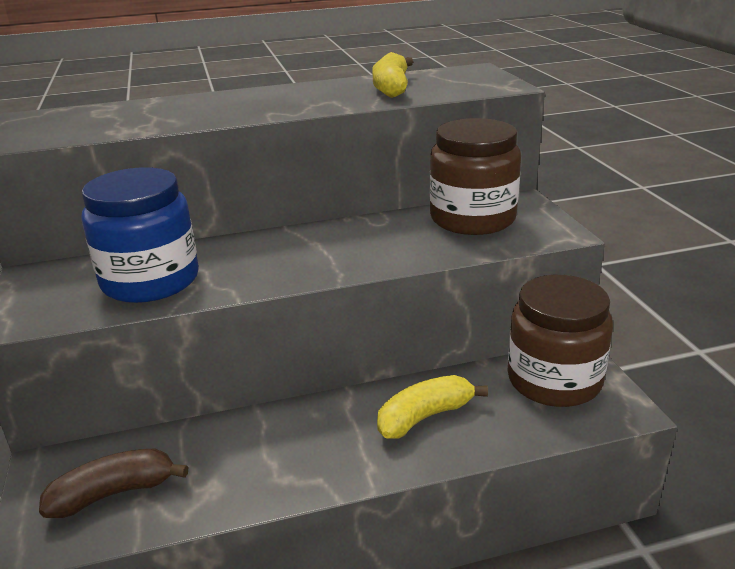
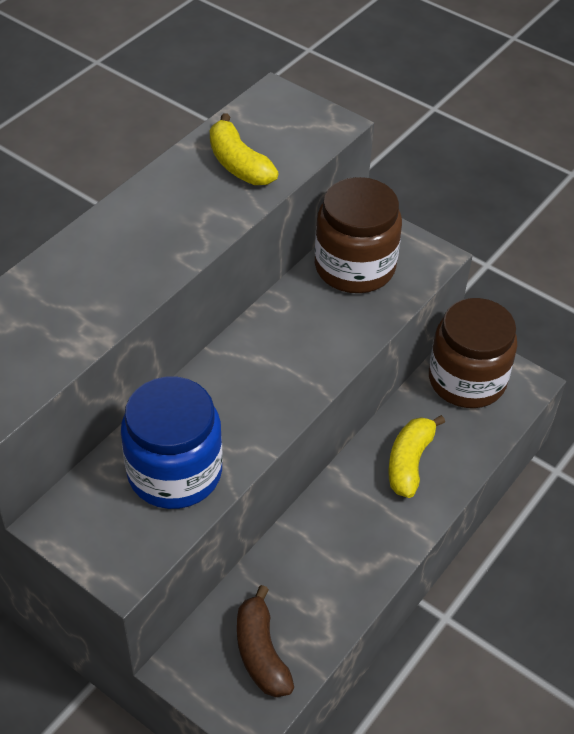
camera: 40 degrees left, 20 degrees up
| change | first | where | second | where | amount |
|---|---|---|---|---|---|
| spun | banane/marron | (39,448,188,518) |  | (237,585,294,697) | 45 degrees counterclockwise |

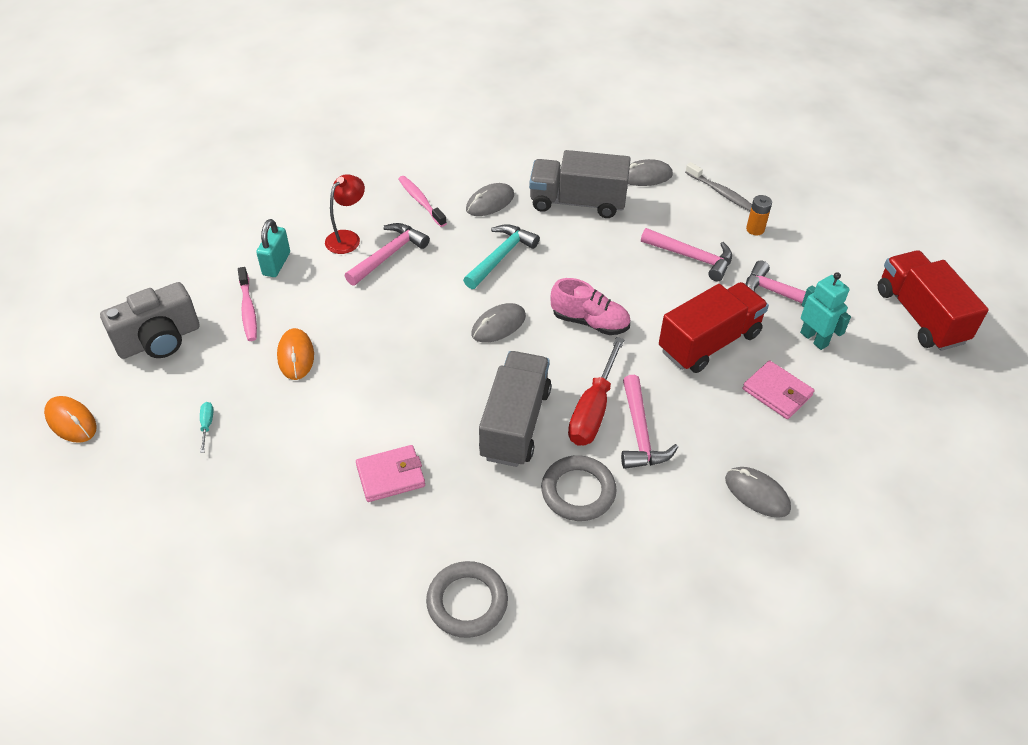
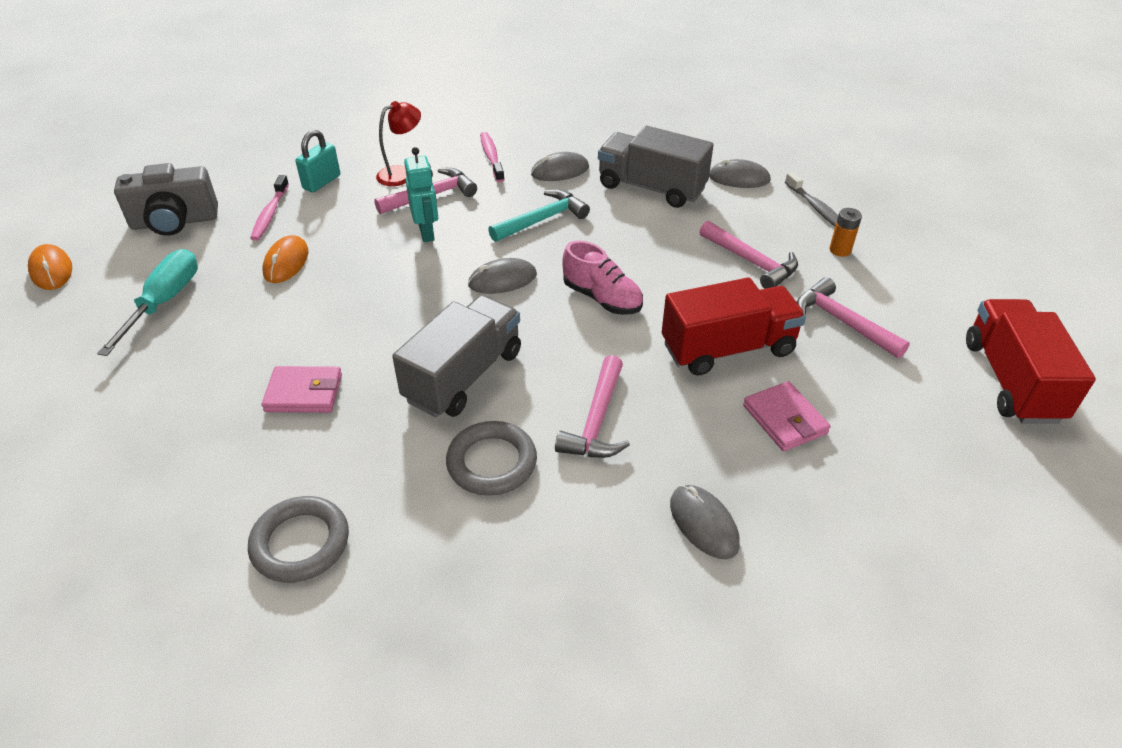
camera: 20 degrees right, 5 degrees down
| change | first | where | second | where | amount |
|---|---|---|---|---|---|
| relocated | robot/turquoise | (800,272,851,350) |  | (404,147,438,242) |  |
| missing | tournevis/rouge | (568,337,625,446) |  |  |  |
| size | tournevis/turquoise | (200,402,213,453) |  | (97,249,198,356) | x2.36 |

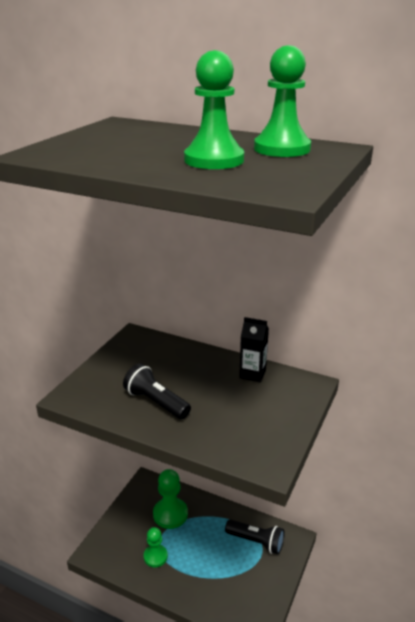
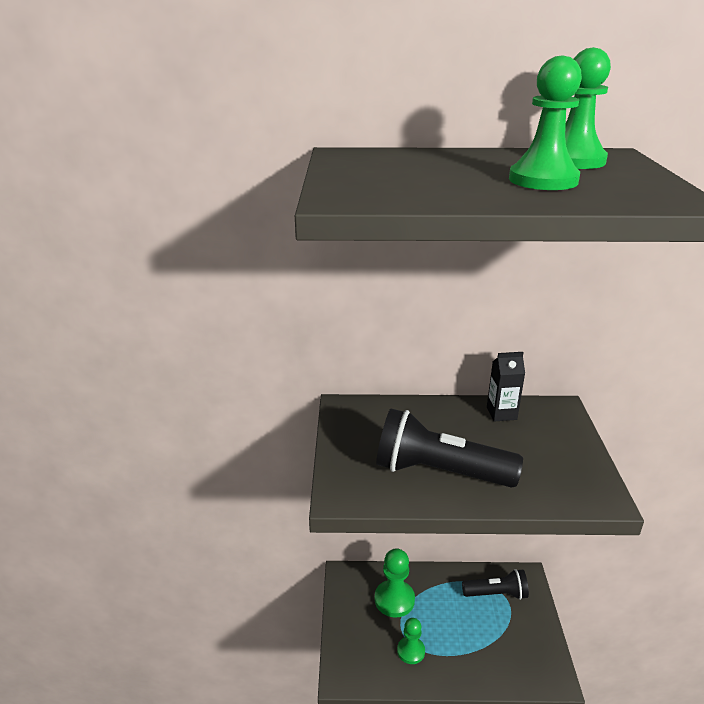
camera: 25 degrees left, 0 degrees up
| change | first | where | second | where | amount |
|---|---|---|---|---|---|
| size | lampe de poche/noir | (123,363,191,419) |  | (376,408,523,488) | x1.62 |

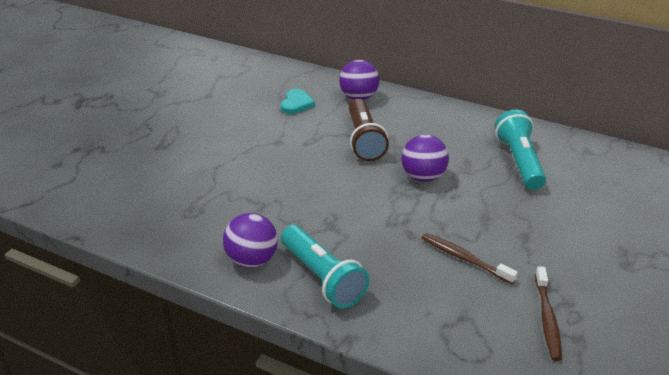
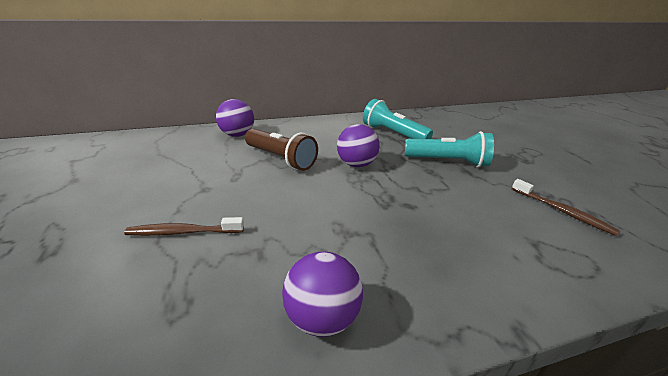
camera: 45 degrees left, 5 degrees down
| change | first | where | second | where | amount |
|---|---|---|---|---|---|
| missing | cœur/turquoise | (281,89,315,114) |  |  |  |
| relocated | lampe de poche/turquoise | (281,225,370,309) |  | (405,131,494,167) |  |
| relocated | brosse à dents/marron | (422,233,518,284) |  | (124,217,244,236) |  |

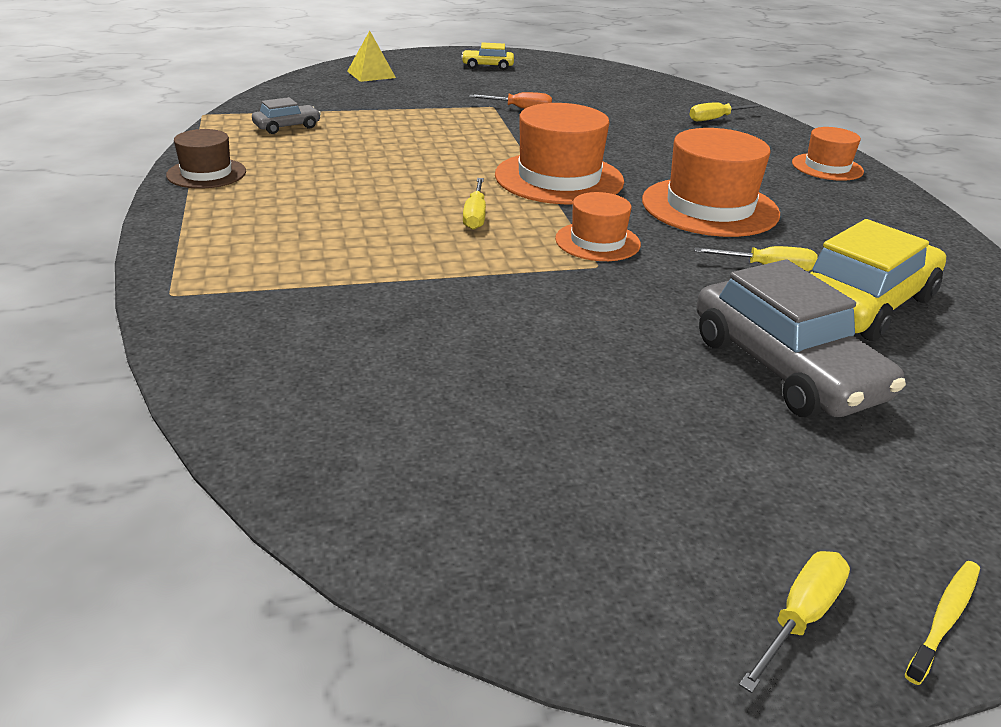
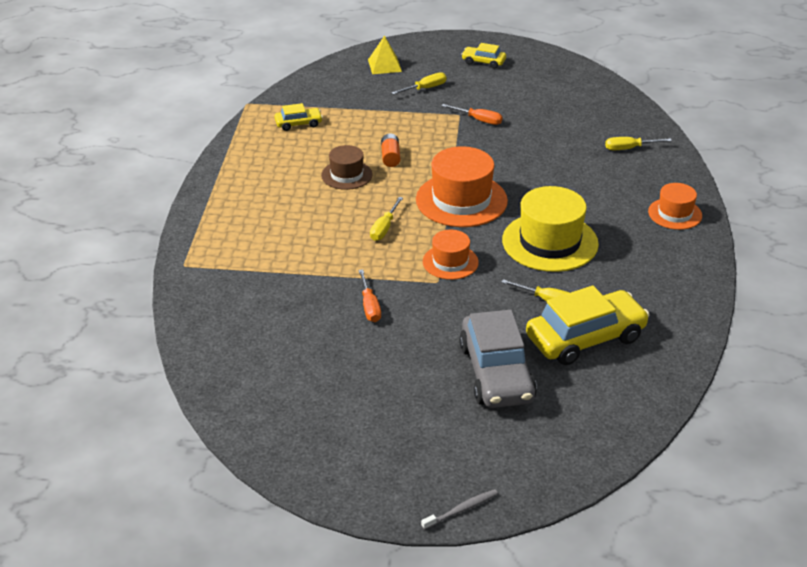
camera: 20 degrees right, 5 degrees up
| change | first | where | second | where | amount |
|---|---|---|---|---|---|
| colour | voiture/gris | (252,97,321,134) | voiture/jaune | (275,103,323,131) |  |
| colour | chapeau/orange | (642,128,780,237) | chapeau/jaune | (502,186,599,272) |  |
| relocated | chapeau/marron | (166,129,246,189) |  | (321,145,372,190) |  |
| relocated | tournevis/jaune | (739,551,850,693) |  | (391,72,447,95) |  |
| colour | brosse à dents/jaune | (905,561,980,685) | brosse à dents/gris | (421,489,498,530) |  |
| appeared |  |  | pile/orange | (381,133,400,167) |  |
| appeared |  |  | tournevis/orange | (358,269,381,322) |  |

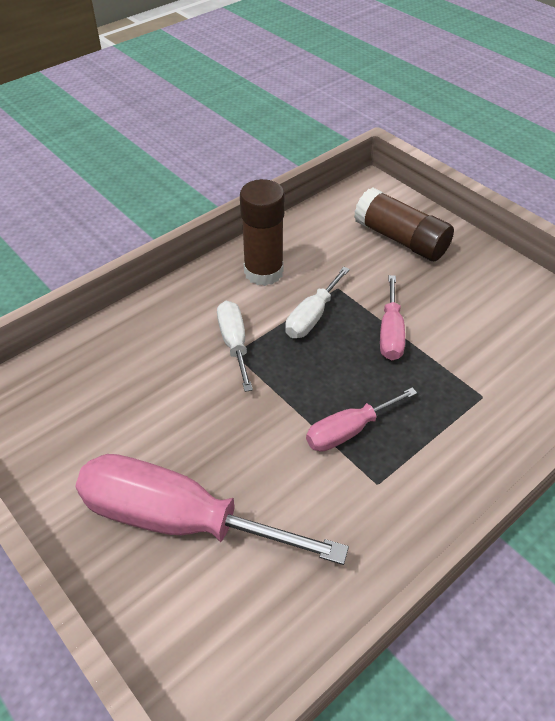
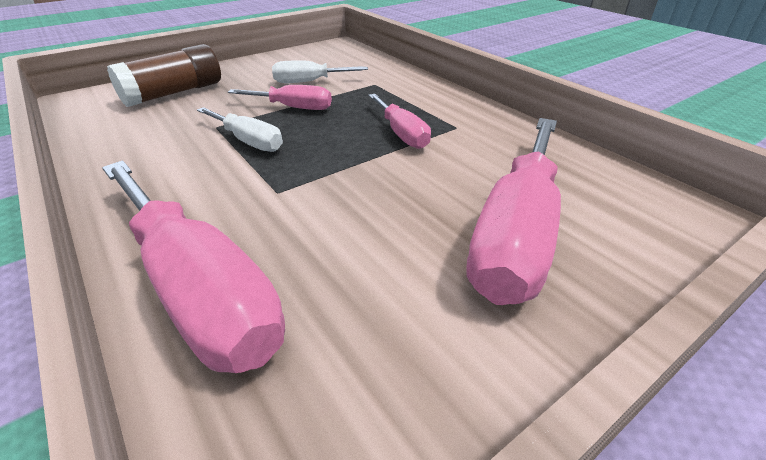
camera: 85 degrees left, 10 degrees down
| change | first | where | second | where | amount |
|---|---|---|---|---|---|
| missing | bâton de colle/marron | (240,179,285,286) |  |  |  |
| relocated | tournevis/blanc | (217,301,253,392) |  | (272,60,368,83) |  |
| appeared |  |  | tournevis/rose | (102,161,285,373) |  |

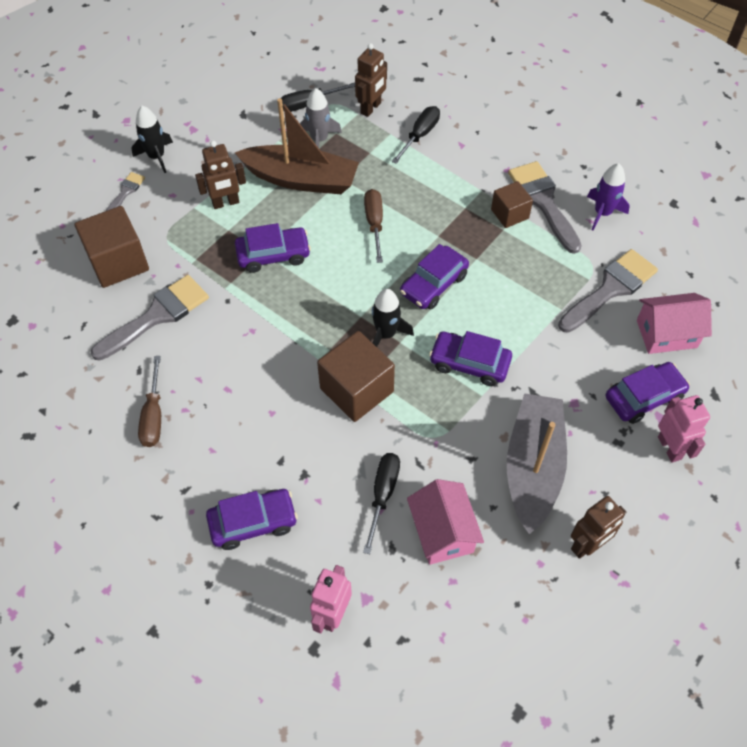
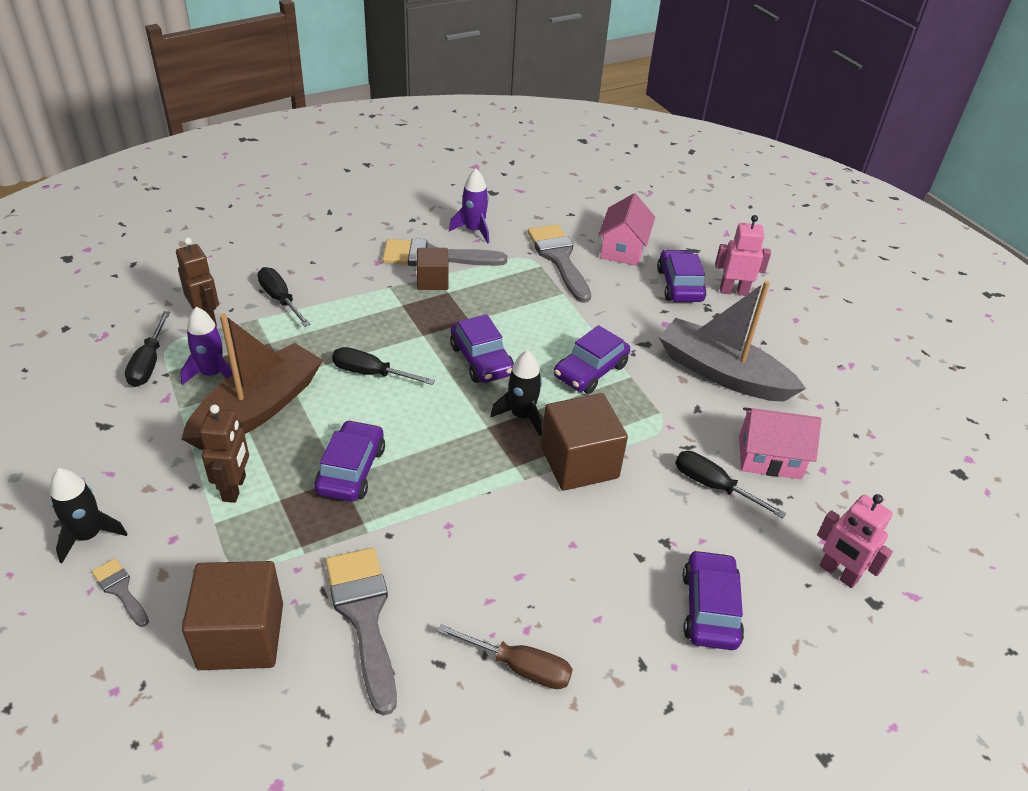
camera: 70 degrees left, 15 degrees down
| change | first | where | second | where | amount |
|---|---|---|---|---|---|
| colour | fusée/gris | (300,88,342,148) | fusée/violet | (180,307,233,385) |  |
| colour | tournevis/marron | (364,189,383,263) | tournevis/noir | (332,347,435,385) |  |
| missing | robot/marron | (571,496,626,559) |  |  |  |

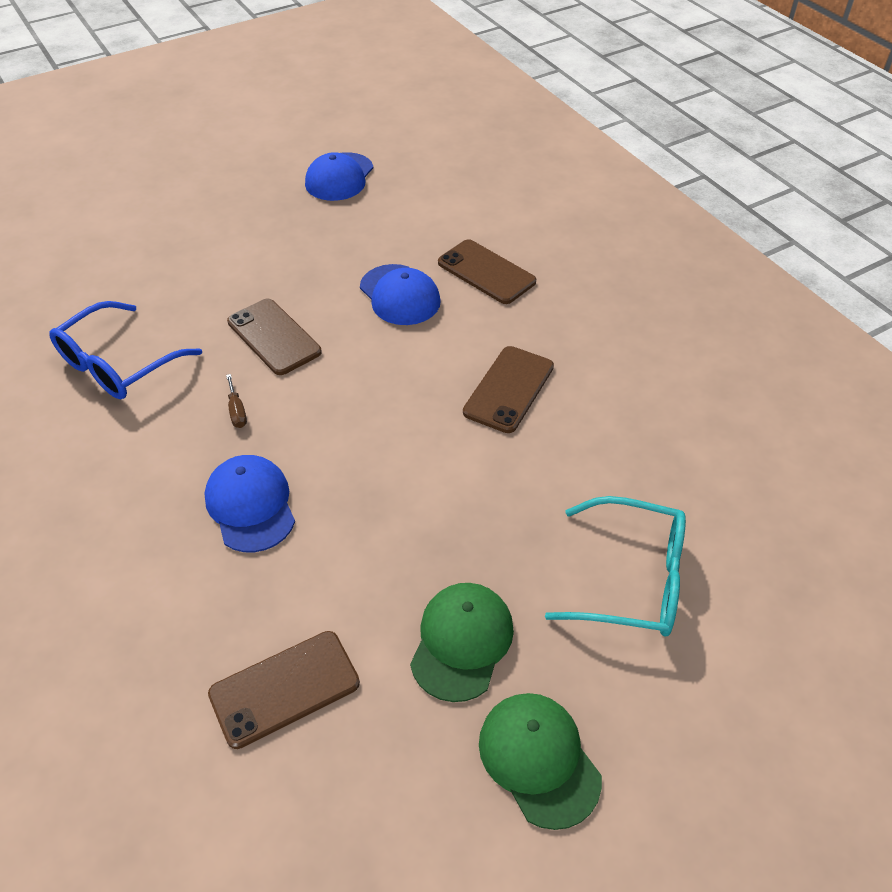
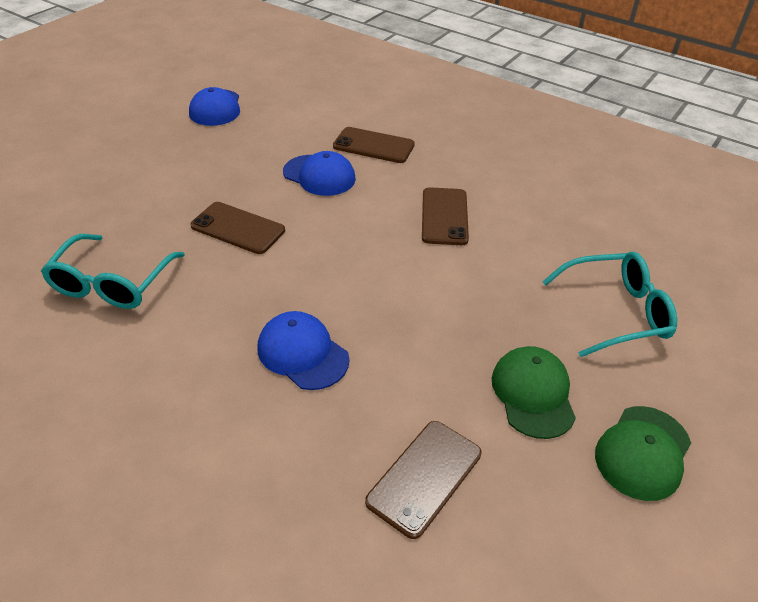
camera: 25 degrees left, 5 degrees down
| change | first | where | second | where | amount |
|---|---|---|---|---|---|
| colour | lunettes/bleu | (49,301,202,399) | lunettes/turquoise | (41,234,185,309) |  |
| missing | tournevis/marron | (226,374,247,428) |  |  |  |
| spun | casquette/vert | (479,693,602,830) |  | (595,406,691,501) | 90 degrees counterclockwise |

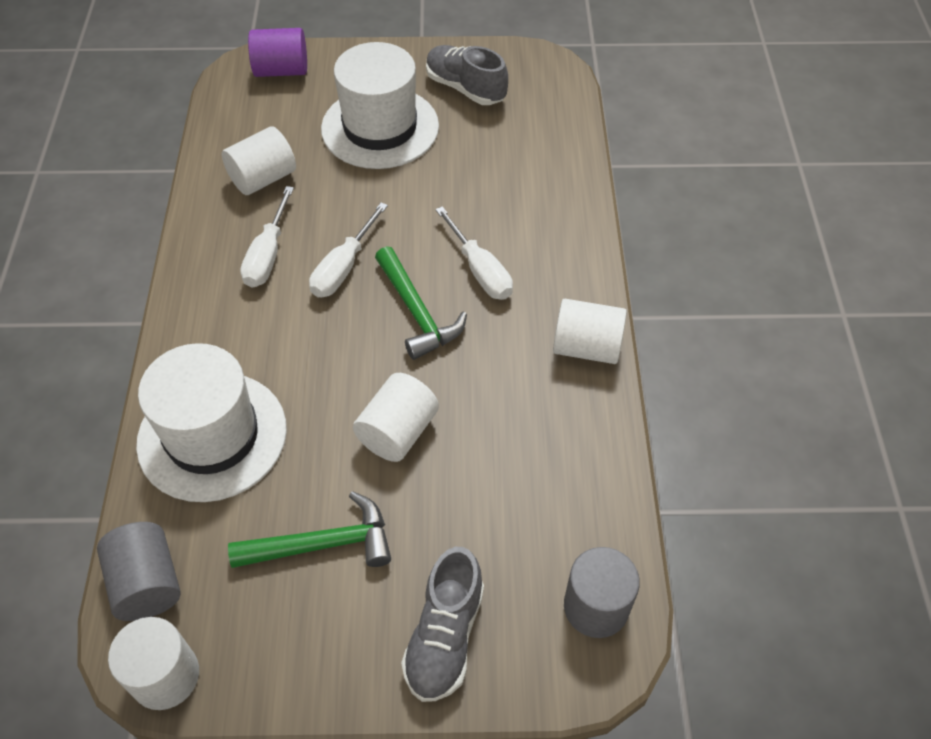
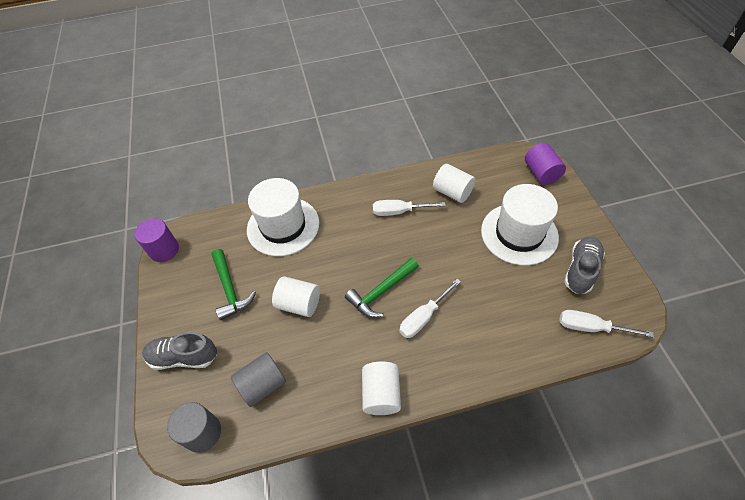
camera: 80 degrees right, 0 degrees up
| change | first | where | second | where | amount |
|---|---|---|---|---|---|
| relocated | tournevis/blanc | (309,202,388,297) |  | (560,310,654,338) |  |
| relocated | cylindre/gris | (97,522,181,621) |  | (231,352,286,407) |  |
| colour | cylindre/blanc | (108,617,199,710) | cylindre/violet | (135,219,179,262) |  |

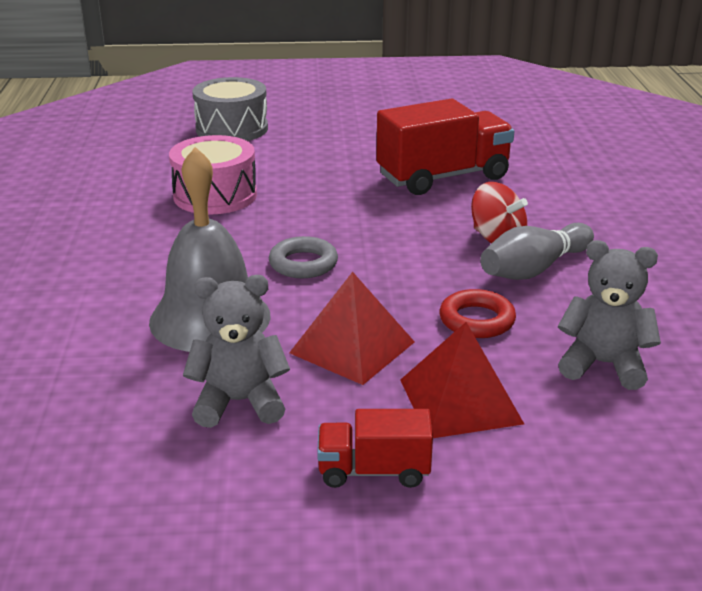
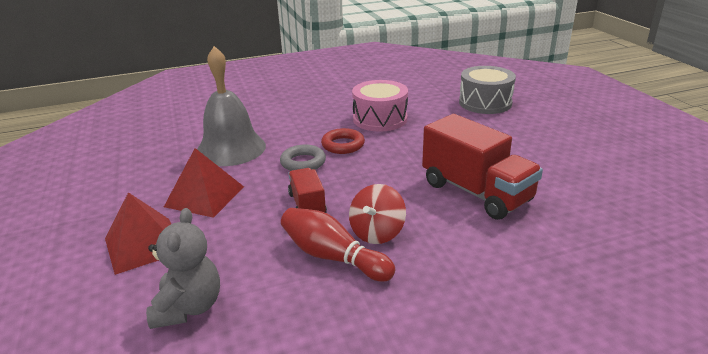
camera: 75 degrees right, 0 degrees up
| change | first | where | second | where | amount |
|---|---|---|---|---|---|
| colour | quille/gris | (480,223,594,280) | quille/rouge | (281,208,395,282) |  |
| missing | ours en peluche/gris | (183,275,290,428) |  |  |  |
| relocated | anneau/rouge | (439,289,516,338) |  | (321,128,365,154) |  |
| relocated | camion/rouge | (317,409,433,488) |  | (288,168,327,213) |  |

